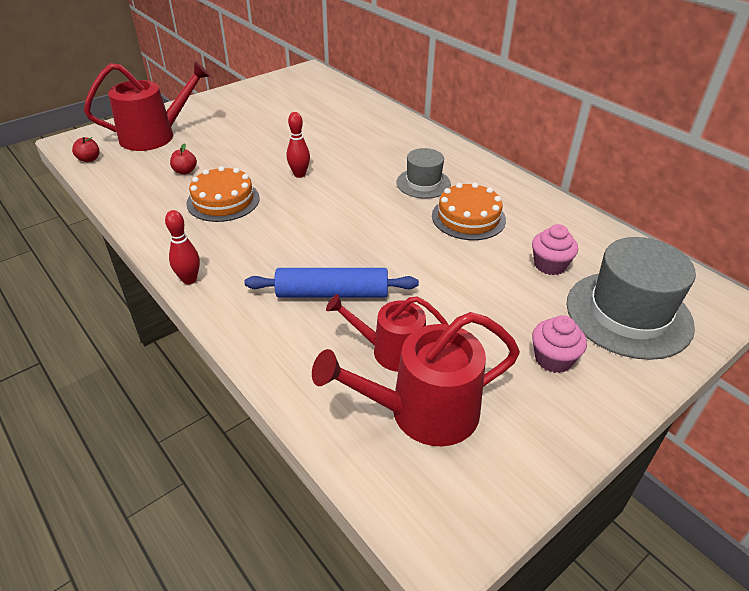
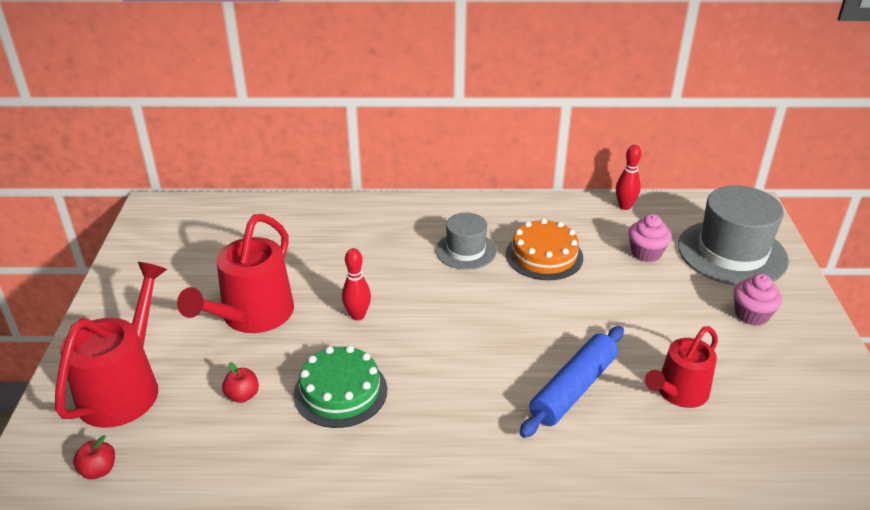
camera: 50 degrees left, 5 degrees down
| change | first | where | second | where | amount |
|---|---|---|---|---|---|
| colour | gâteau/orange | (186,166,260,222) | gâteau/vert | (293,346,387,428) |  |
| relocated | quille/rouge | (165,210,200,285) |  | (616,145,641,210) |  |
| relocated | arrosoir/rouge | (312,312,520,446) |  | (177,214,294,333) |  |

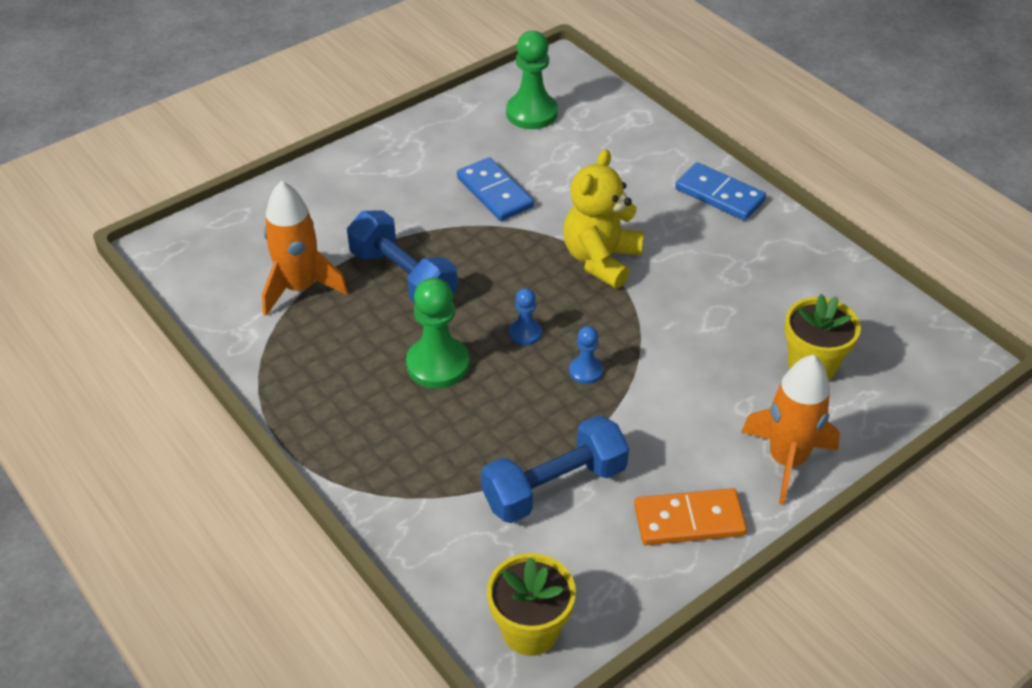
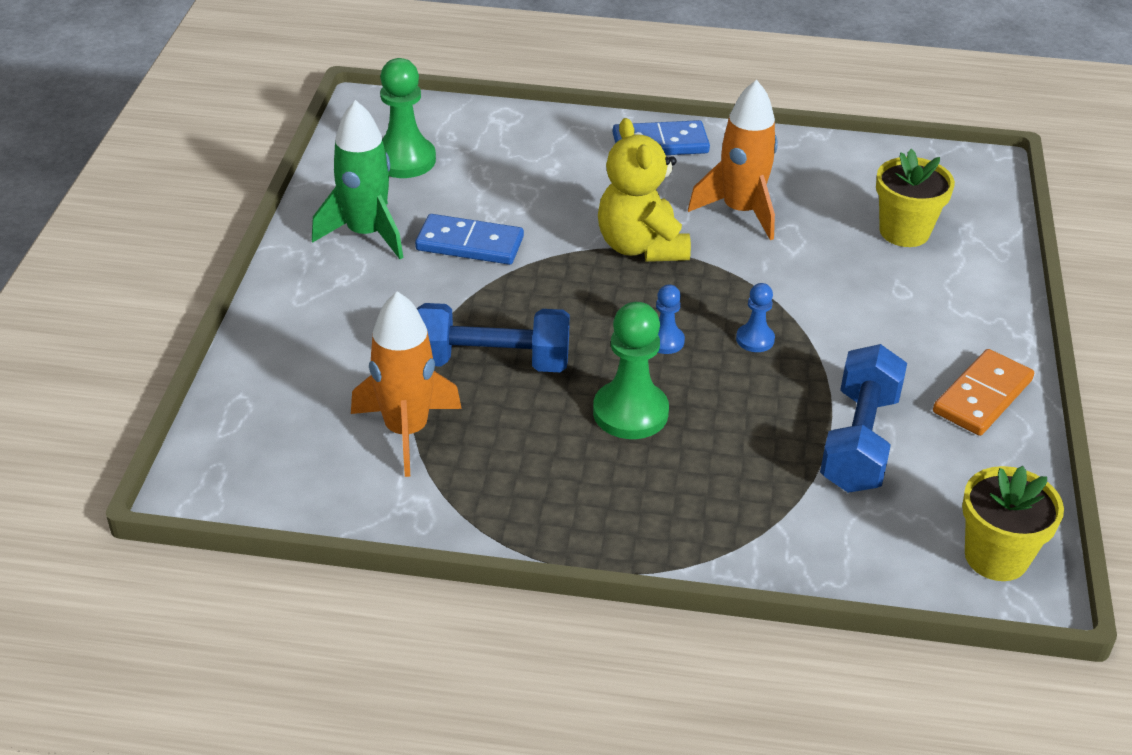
camera: 45 degrees left, 5 degrees down
| change | first | where | second | where | amount |
|---|---|---|---|---|---|
| relocated | fusée/orange | (741,355,840,505) |  | (688,80,778,240) |  |
| appeared |  |  | fusée/vert | (312,100,403,259) |  |

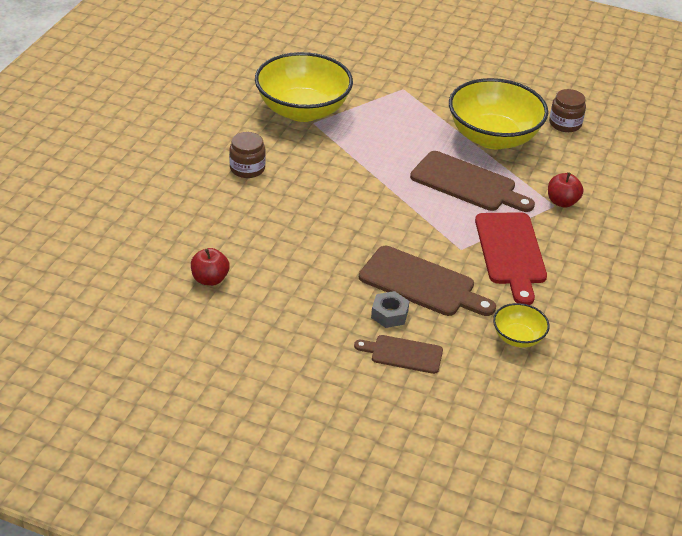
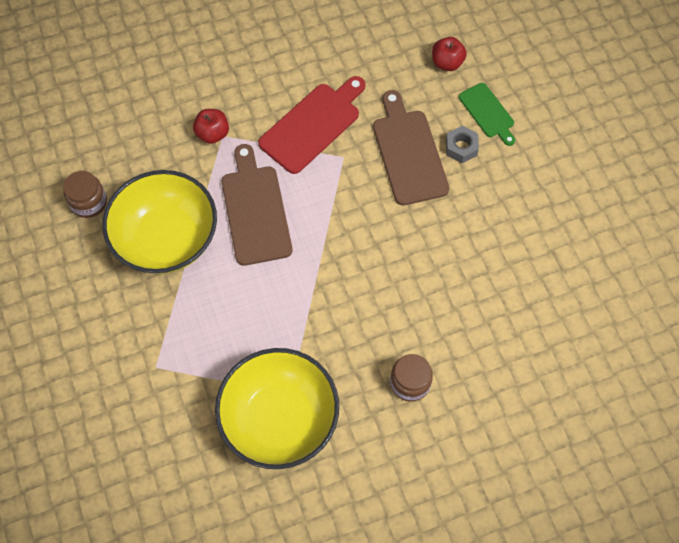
camera: 130 degrees left, 25 degrees up
| change | first | where | second | where | amount |
|---|---|---|---|---|---|
| relocated | pomme/rouge | (191,248,230,286) |  | (432,37,467,71) |  |
| missing | bol/jaune | (493,303,550,348) |  |  |  |
| colour | planche à découper/marron | (354,335,443,374) | planche à découper/vert | (459,83,515,146) |  |

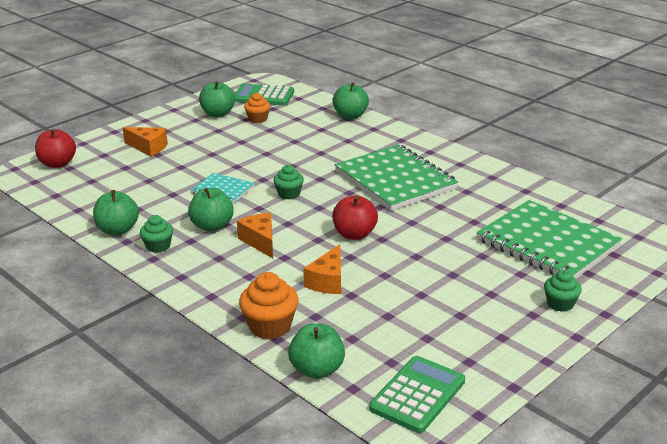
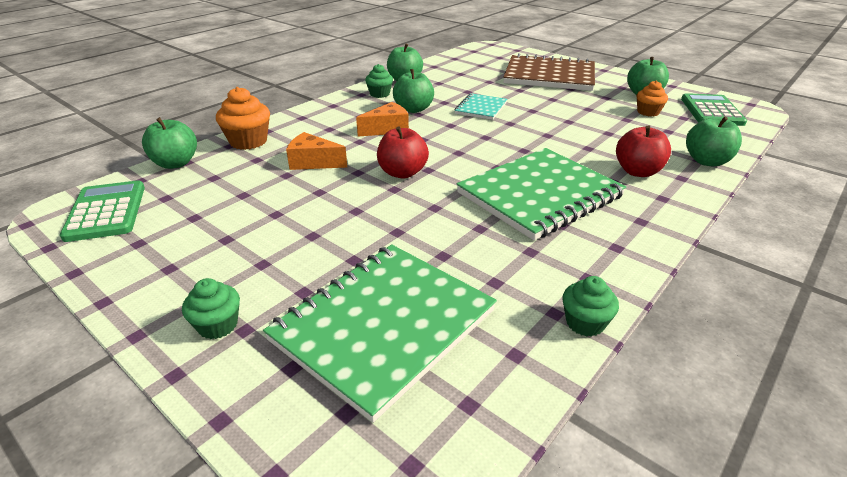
camera: 85 degrees right, 5 degrees up
| change | first | where | second | where | amount |
|---|---|---|---|---|---|
| exchanged | fromage/orange | (123,127,168,156) | carnet/marron | (503,53,595,91) |  |
| relocated | pomme/rouge | (35,129,76,168) |  | (616,125,671,177) |  |
| relocated | muffin/vert | (273,165,304,199) |  | (562,276,619,337) |  |
| spun | calculatrice/vert | (369,356,465,433) |  | (60,180,145,242) | 135 degrees counterclockwise |

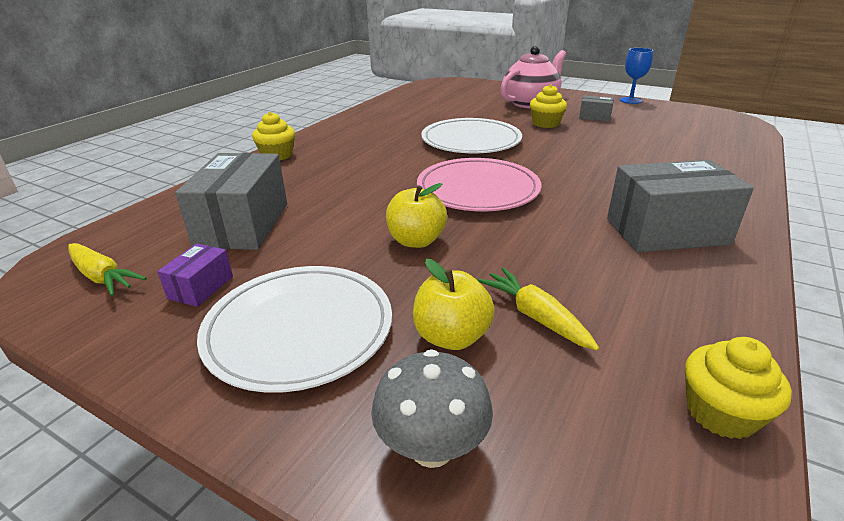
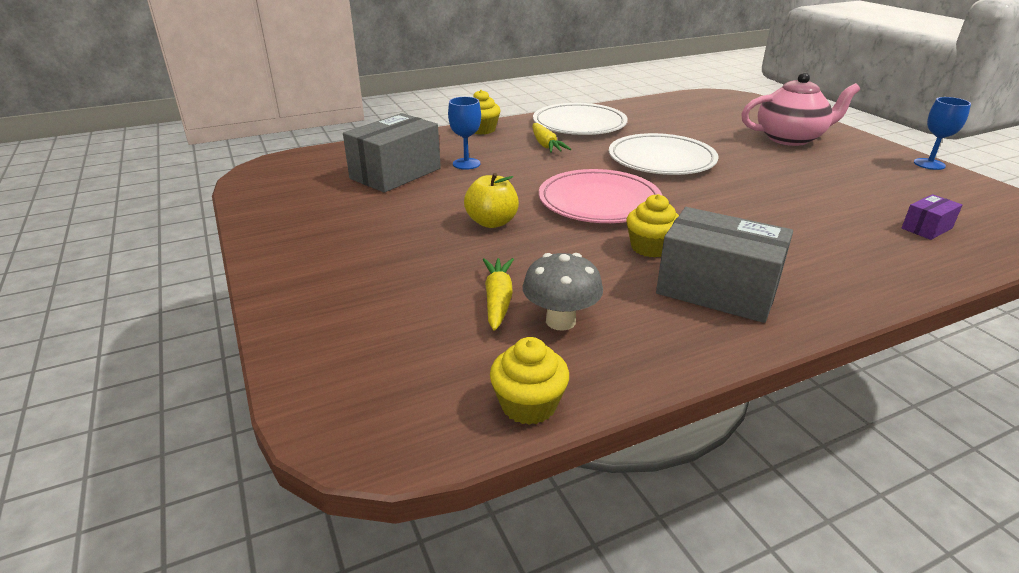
camera: 35 degrees right, 0 degrees up
| change | first | where | second | where | amount |
|---|---|---|---|---|---|
| relocated | muffin/jaune | (530,84,567,128) |  | (626,194,679,258) |  |
| missing | boîte/gris | (579,95,614,122) |  |  |  |
| relocated | carotte/jaune | (68,243,147,296) |  | (532,123,571,153) |  |
| relocated | boîte/violet | (157,243,233,307) |  | (902,194,962,240) |  |
| missing | pomme/jaune | (413,259,495,350) |  |  |  |
| relocated | assiette/blanc | (197,266,392,393) |  | (533,103,628,135) |  |
| relocated | champignon/gris | (371,349,493,468) |  | (522,253,603,331) |  |
| appeared |  |  | verre à pied/bleu | (448,97,481,170) |  |

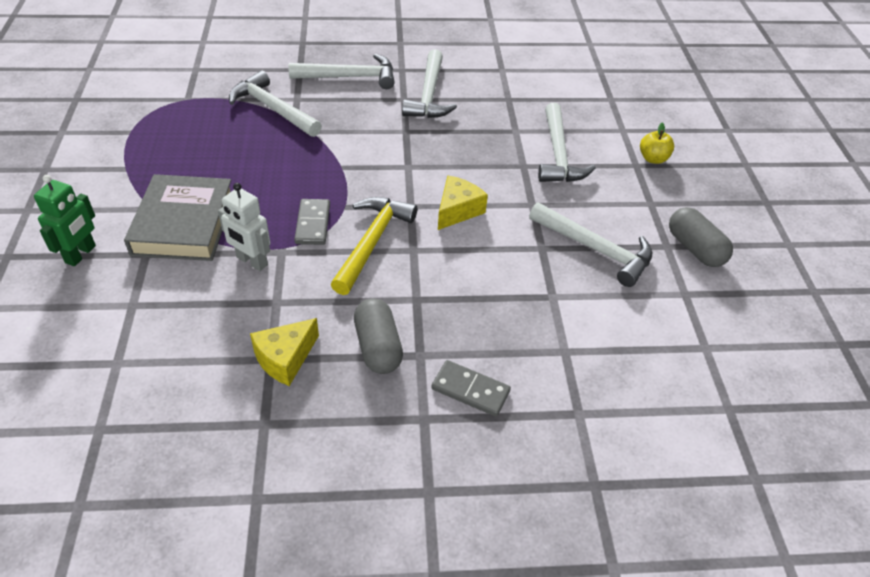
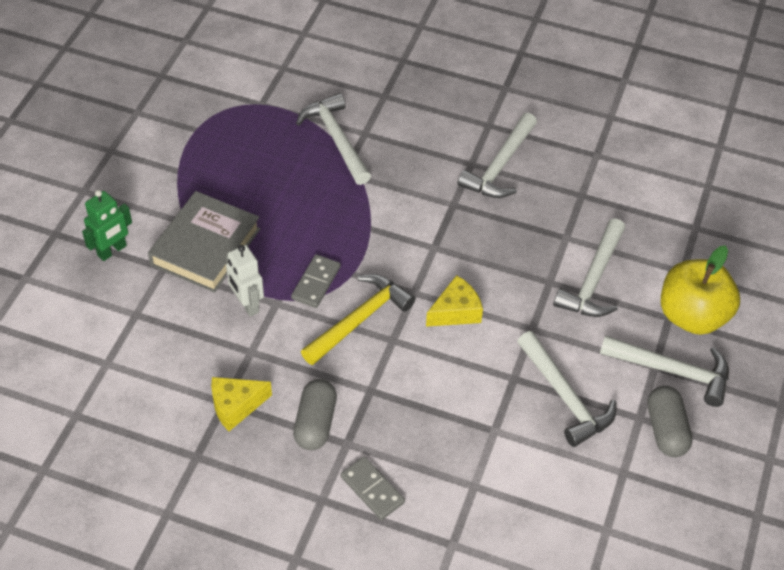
camera: 25 degrees right, 5 degrees up
| change | first | where | second | where | amount |
|---|---|---|---|---|---|
| relocated | marteau/blanc | (289,54,395,89) |  | (600,335,729,407) |  |
| size | pomme/jaune | (640,123,674,164) |  | (661,245,740,335) | x2.12 |

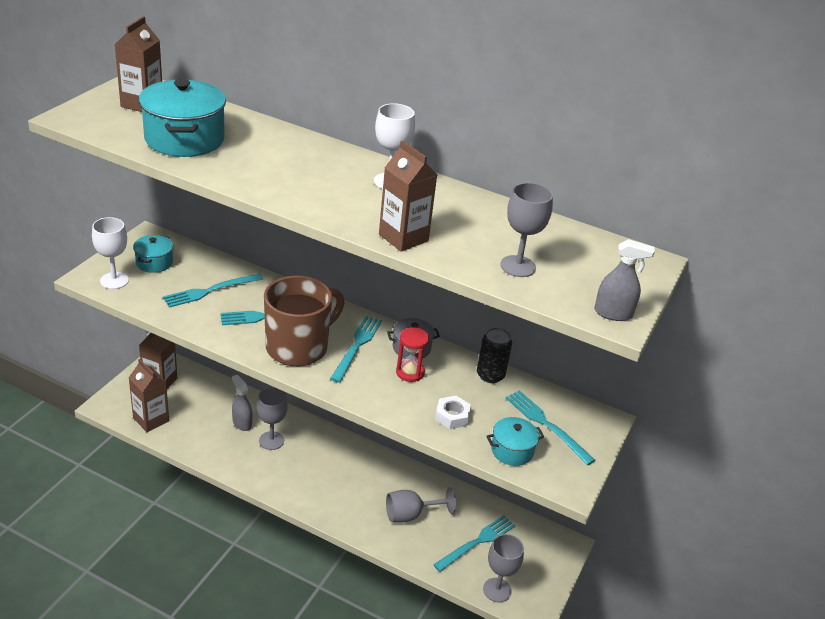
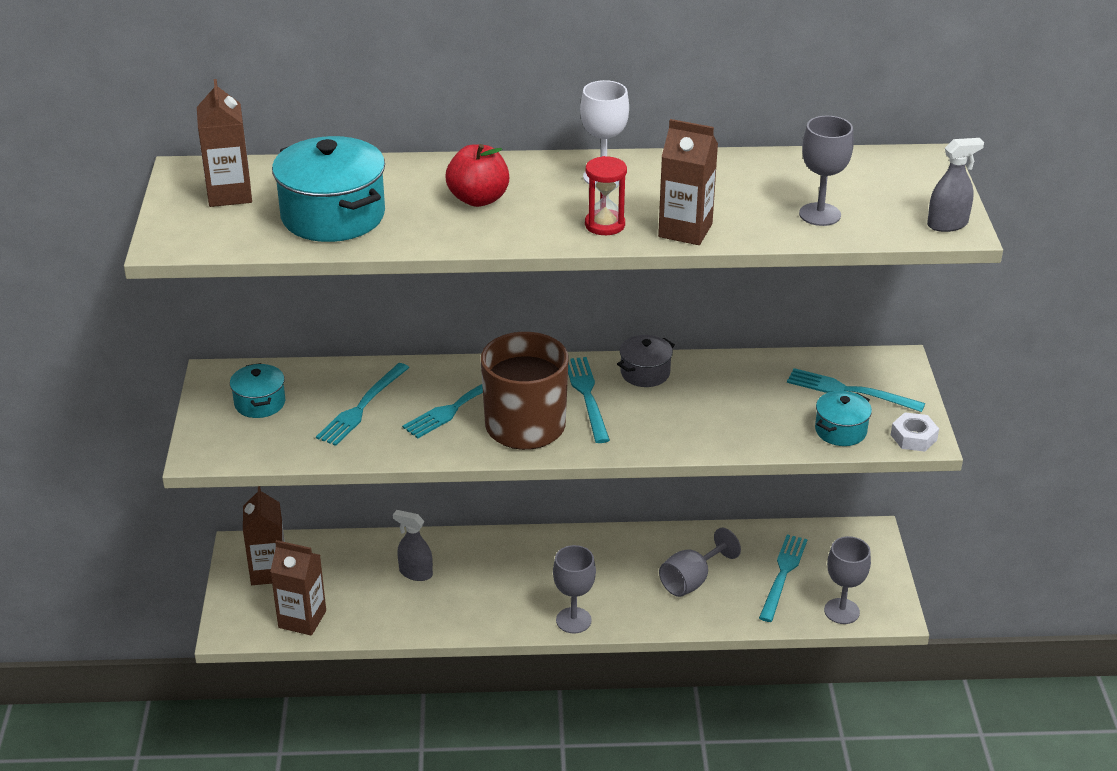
camera: 25 degrees left, 0 degrees up
| change | first | where | second | where | amount |
|---|---|---|---|---|---|
| missing | verre à pied/blanc | (92,217,129,289) |  |  |  |
| relocated | sablier/rouge | (396,327,429,382) |  | (585,156,627,235) |  |
| missing | canette/noir | (477,327,512,383) |  |  |  |
| relocated | verre à pied/gris | (257,387,288,450) |  | (553,545,596,633) |  |
| relocated | écrou/blanc | (435,396,471,429) |  | (891,412,939,452) |  |
| appeared |  |  | pomme/rouge | (446,144,509,207) |  |

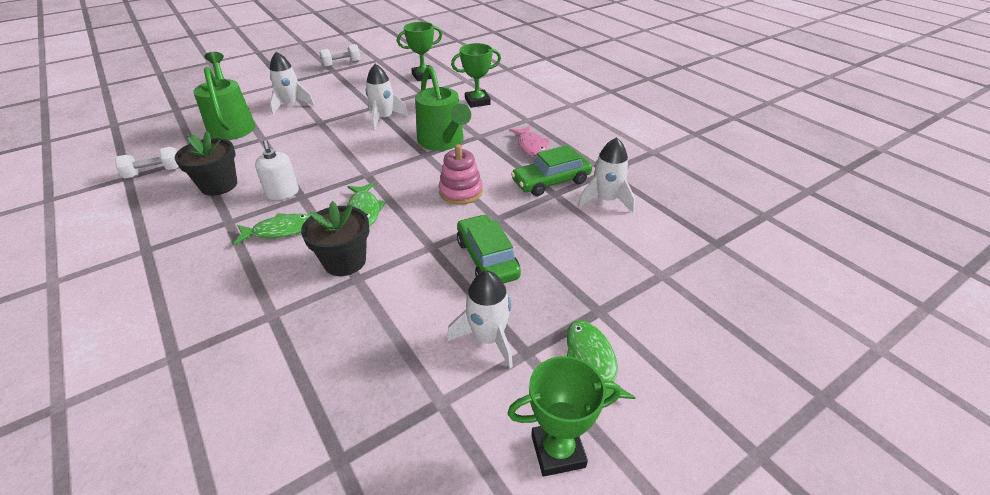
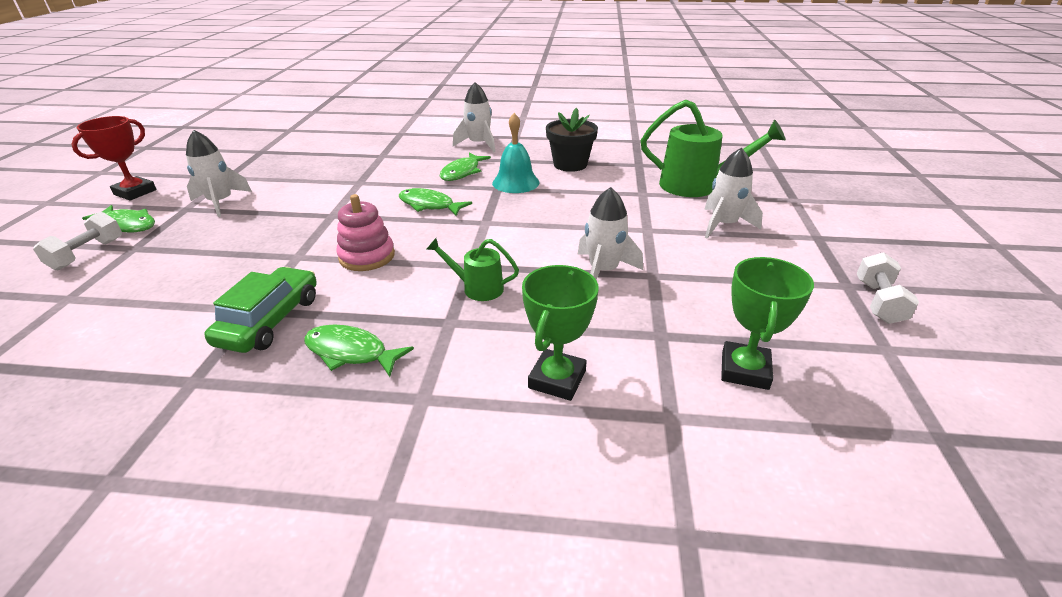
camera: 130 degrees right, 5 degrees down
| change | first | where | second | where | amount |
|---|---|---|---|---|---|
| size | arrosoir/vert | (415,65,471,151) |  | (426,238,519,301) | x0.53 |
| colour | poisson/rose | (509,126,549,158) | poisson/vert | (304,324,414,377) |  |
| relocated | fusée/blanc | (578,137,635,213) |  | (453,82,496,152) |  |
| exchanged | distributeur de savon/blanc | (255,140,299,200) | cloche/turquoise | (492,113,539,193) |  |
| relocated | haltère/blanc | (115,147,179,179) |  | (33,212,122,271) |  |
| missing | pot de fleurs/noir | (301,201,369,276) |  |  |  |
| missing | voiture/vert | (457,214,521,284) |  |  |  |
| colour | trophée/vert | (508,356,621,476) | trophée/rouge | (71,116,157,200) |  |

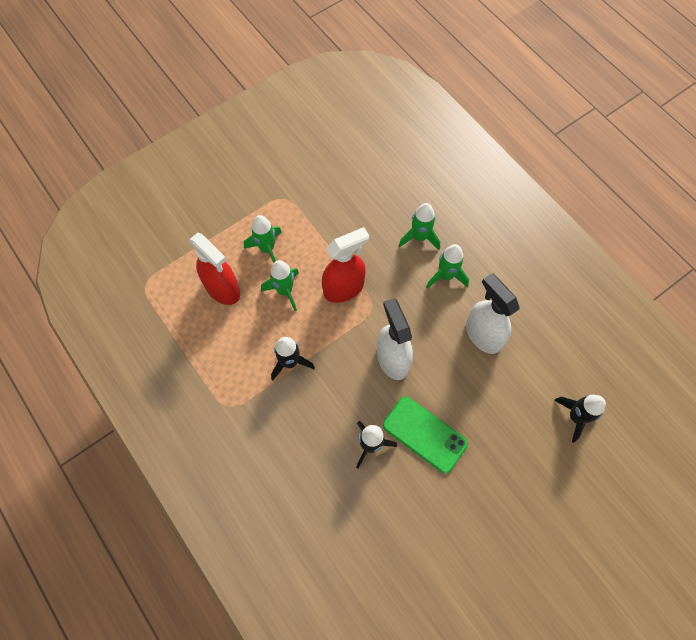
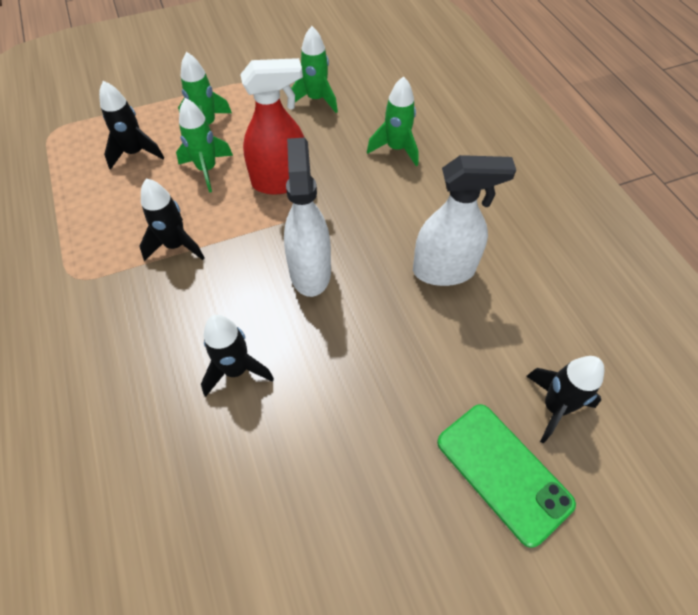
camera: 15 degrees right, 10 degrees down
| change | first | where | second | where | amount |
|---|---|---|---|---|---|
| exchanged | vaporisateur/rouge | (189,233,240,305) | fusée/noir | (99,81,164,170) |  |
| relocated | fusée/vert | (426,244,469,289) |  | (291,26,338,113) |  |
| spun | vaporisateur/blanc | (466,273,519,354) |  | (413,155,516,286) | 105 degrees clockwise |
| relocated | téléphone/vert | (383,396,468,474) |  | (437,404,576,548) |  |

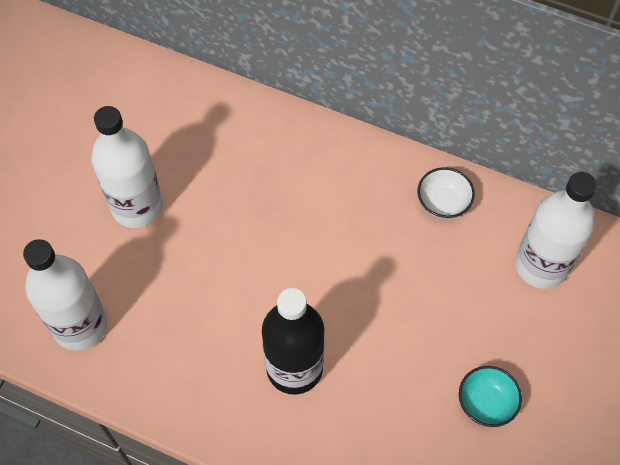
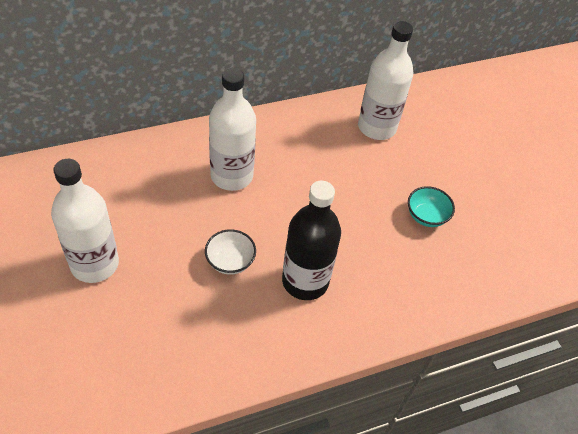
camera: 50 degrees left, 10 degrees down
| change | first | where | second | where | amount |
|---|---|---|---|---|---|
| relocated | bol/blanc | (417,167,475,219) |  | (205,229,256,275) |  |
| relocated | bouteille/blanc | (23,239,107,350) |  | (209,68,256,191) |  |

